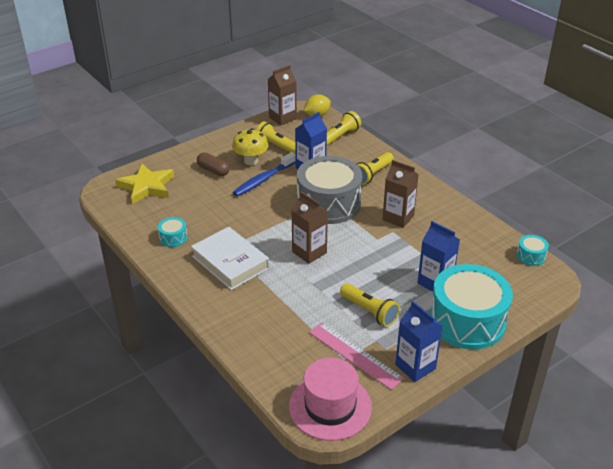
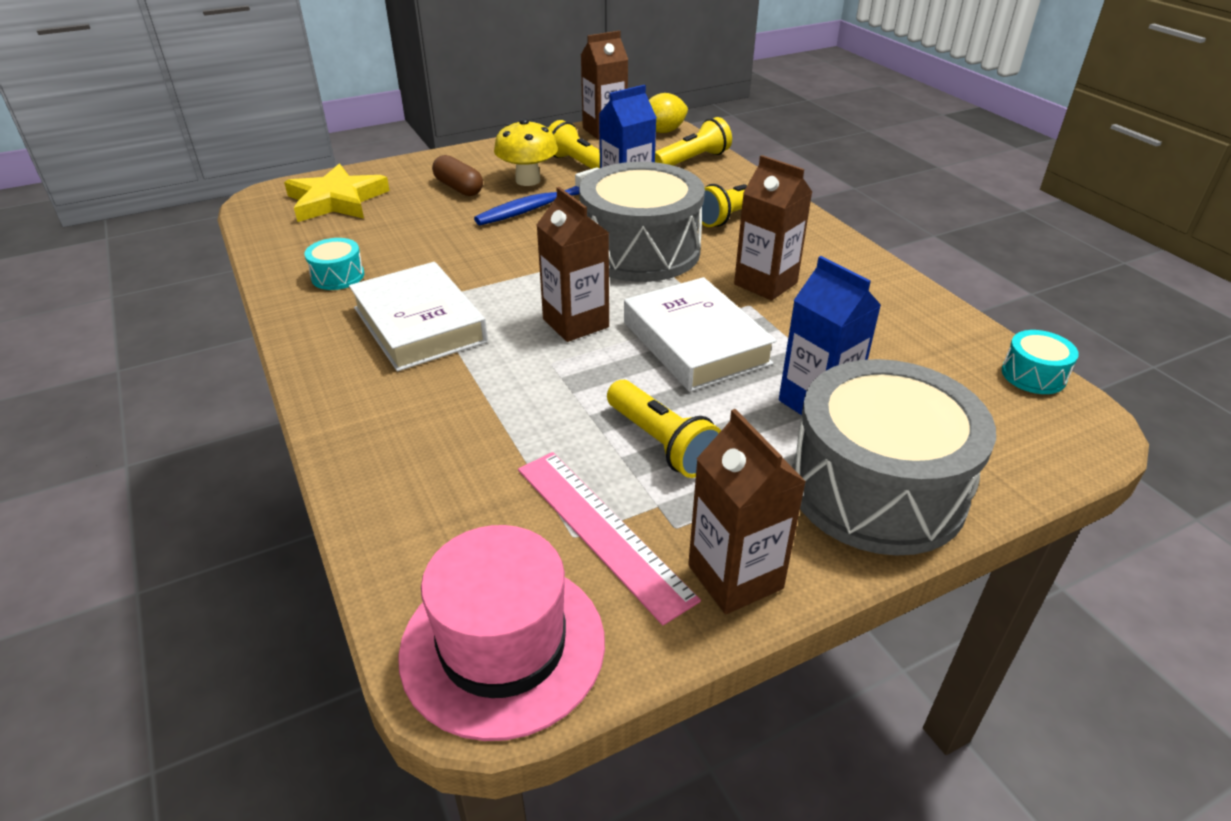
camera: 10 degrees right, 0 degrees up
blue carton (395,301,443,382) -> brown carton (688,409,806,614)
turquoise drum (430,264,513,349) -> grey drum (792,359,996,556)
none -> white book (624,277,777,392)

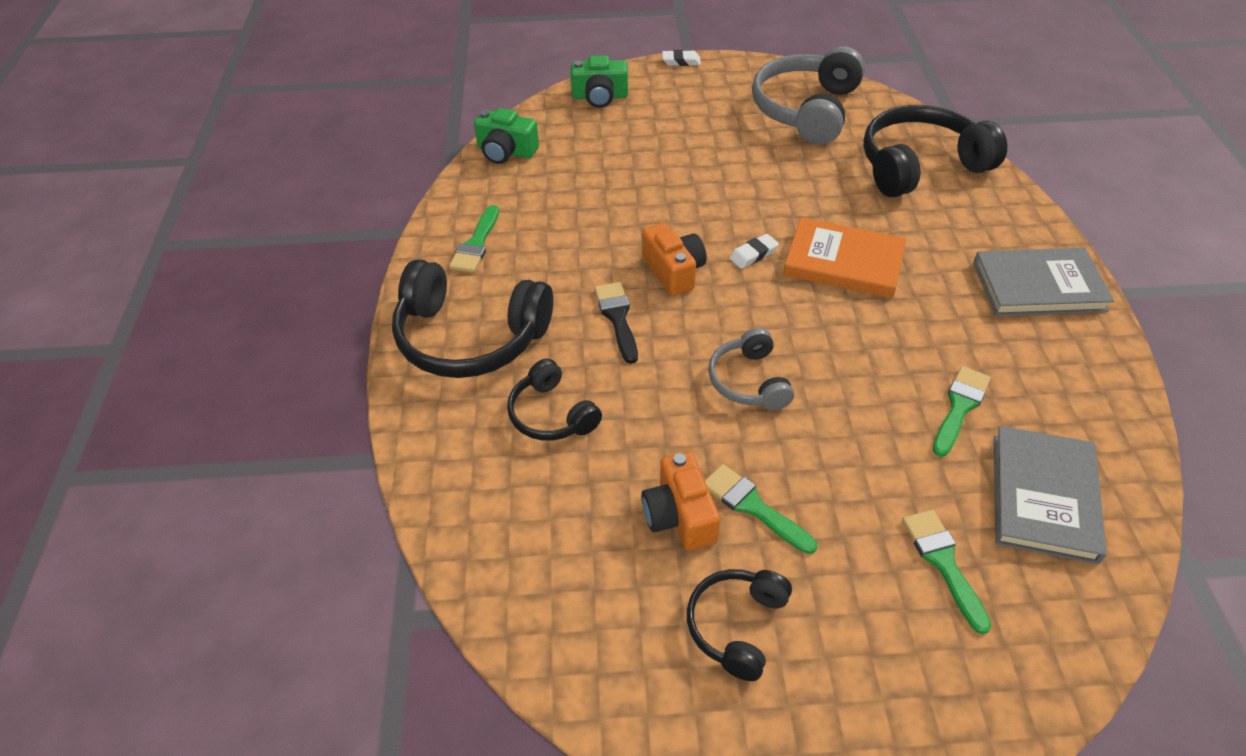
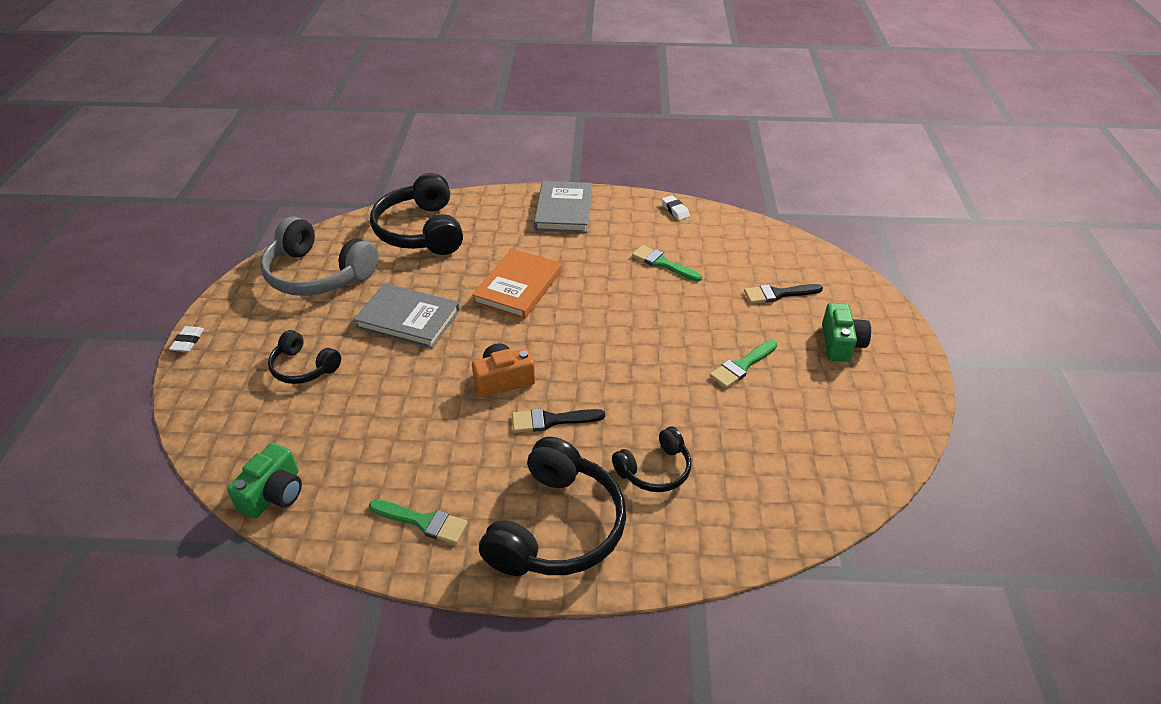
camera: 85 degrees left, 5 degrees down
green camera (571,56,628,108) -> green camera (822,303,871,362), shifted
orange camera (641,452,720,551) -> none
black headphones (687,569,792,681) -> black headphones (268,330,341,384), shifted
grey headphones (708,328,794,410) -> none
white eraser (729,234,779,269) -> white eraser (662,195,690,220), shifted
green brush (902,510,991,634) -> black brush (744,284,823,304)
grey book (994,426,1107,564) -> grey book (353,283,460,349), shifted

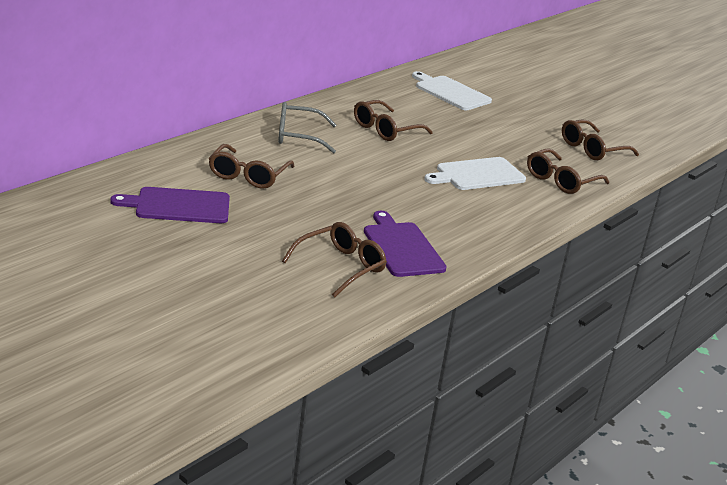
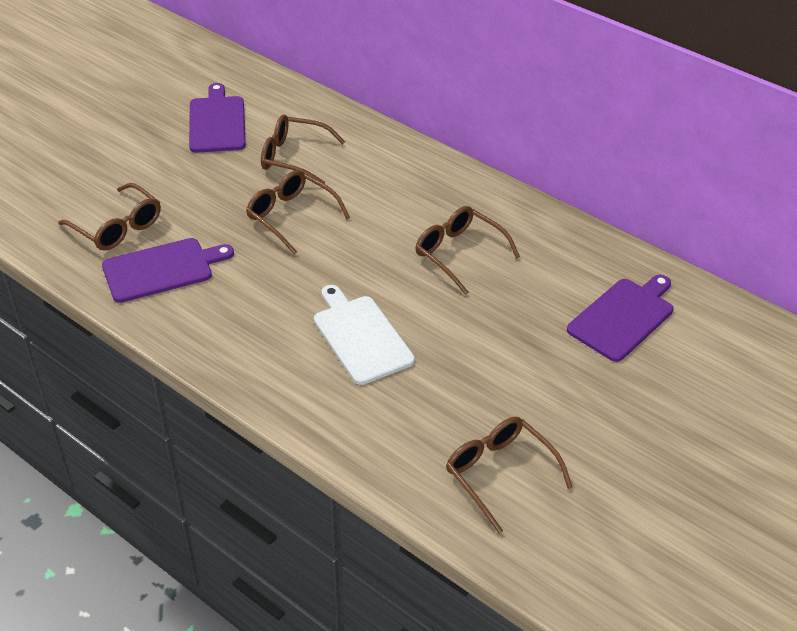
camera: 90 degrees right, 15 degrees up
grey glasses (278,102,336,153) -> none
white cutting board (412,71,492,110) -> purple cutting board (567,275,673,362)
brown glasses (527,148,609,194) -> brown glasses (246,170,350,254), shifted

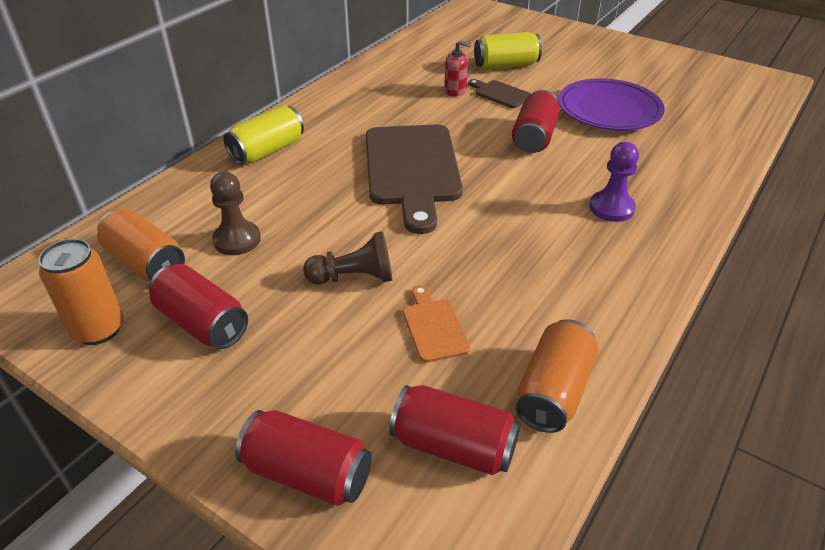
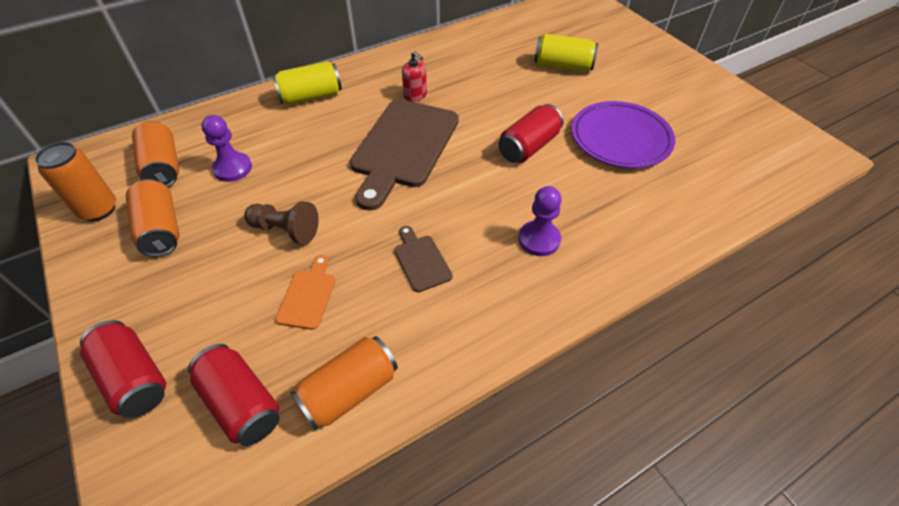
camera: 25 degrees right, 10 degrees up
red can (149,264,248,349) -> orange can (126,179,179,257)
brown pawn (210,172,261,255) -> purple pawn (202,115,252,182)
red soap dispenser (444,40,471,96) -> red soap dispenser (402,51,427,102), shifted
brown cutting board (468,79,531,108) -> brown cutting board (394,226,453,292), shifted

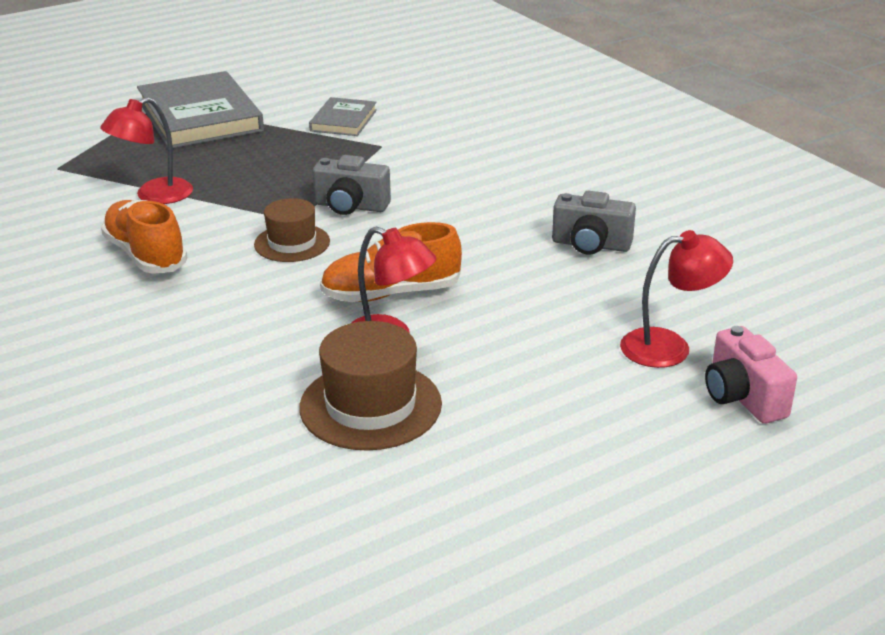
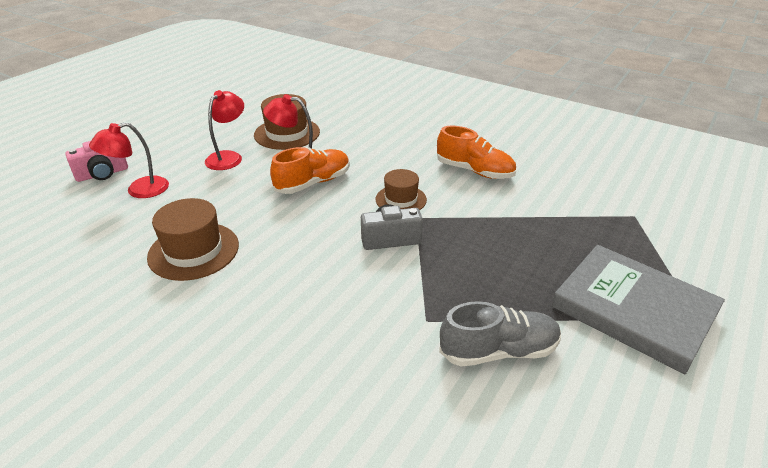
camera: 155 degrees right, 5 degrees up
red lamp (100,97,193,204) -> red lamp (205,90,244,170), shifted
grey book (309,97,377,136) -> grey shoe (439,301,561,367)
grey camera (552,191,636,255) -> brown hat (147,198,239,281)
pink camera (705,326,797,424) -> pink camera (66,141,128,182), 105 degrees clockwise

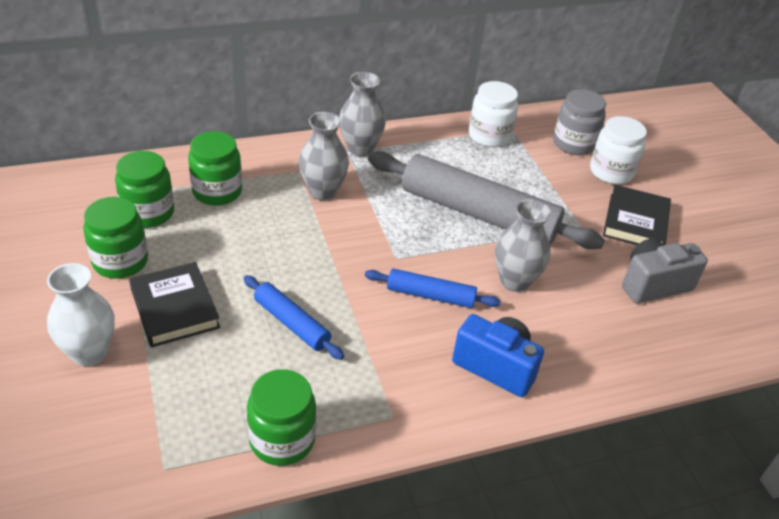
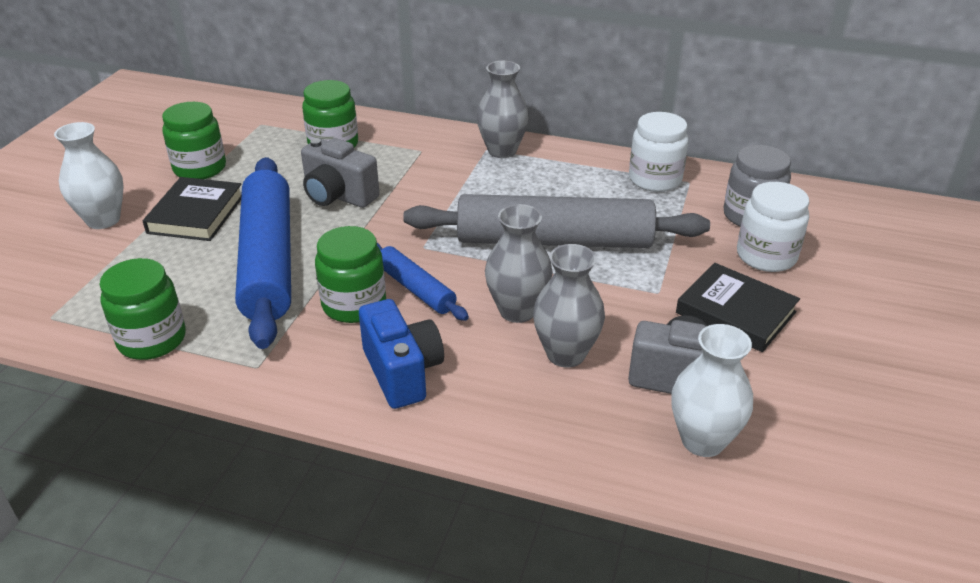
camera: 40 degrees right, 5 degrees down
green jar (115,151,174,228) -> green jar (315,226,386,323), shifted
blue rolling pin (244,275,344,360) -> blue rolling pin (235,157,291,349), x2.04
grey vase (298,112,349,201) -> grey vase (533,244,605,368), shifted
grey rolling pin (368,151,605,249) -> grey rolling pin (403,194,710,248), 60 degrees counterclockwise
black book (603,185,671,245) -> black book (676,263,800,352), 75 degrees clockwise
none -> grey camera (301,138,380,208)
none -> white vase (671,324,753,457)

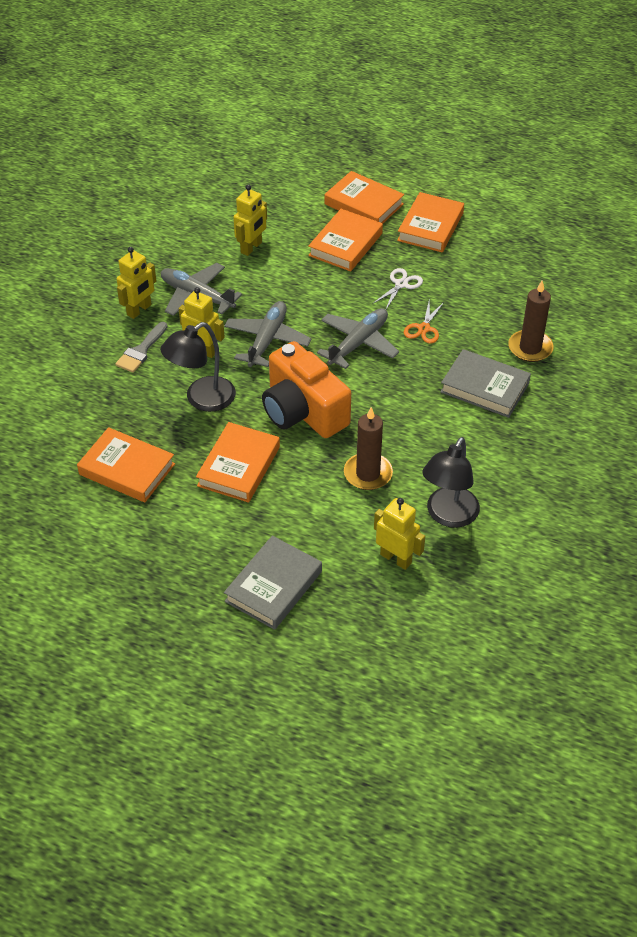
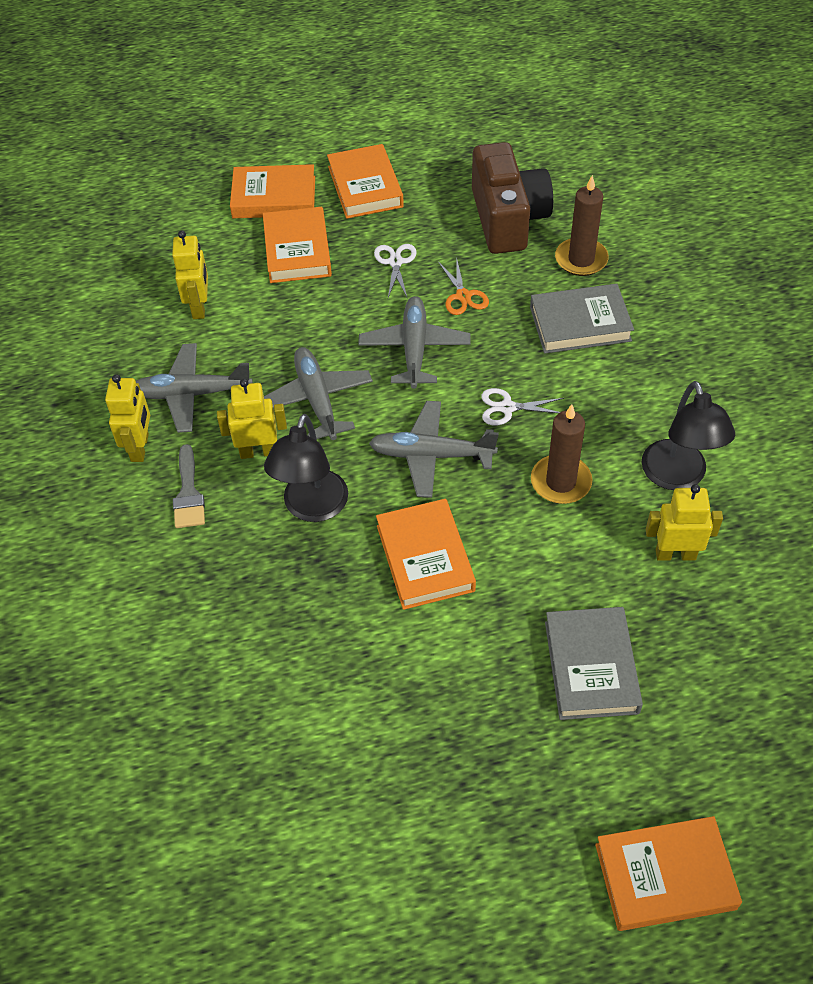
camera: 35 degrees left, 5 degrees up
orange book (77,427,175,502) -> orange book (595,816,742,931), shifted
orange camera (262,341,351,438) -> grey plane (369,401,499,498)
none -> brown camera (472,142,553,254)
none -> white scissors (481,388,564,426)

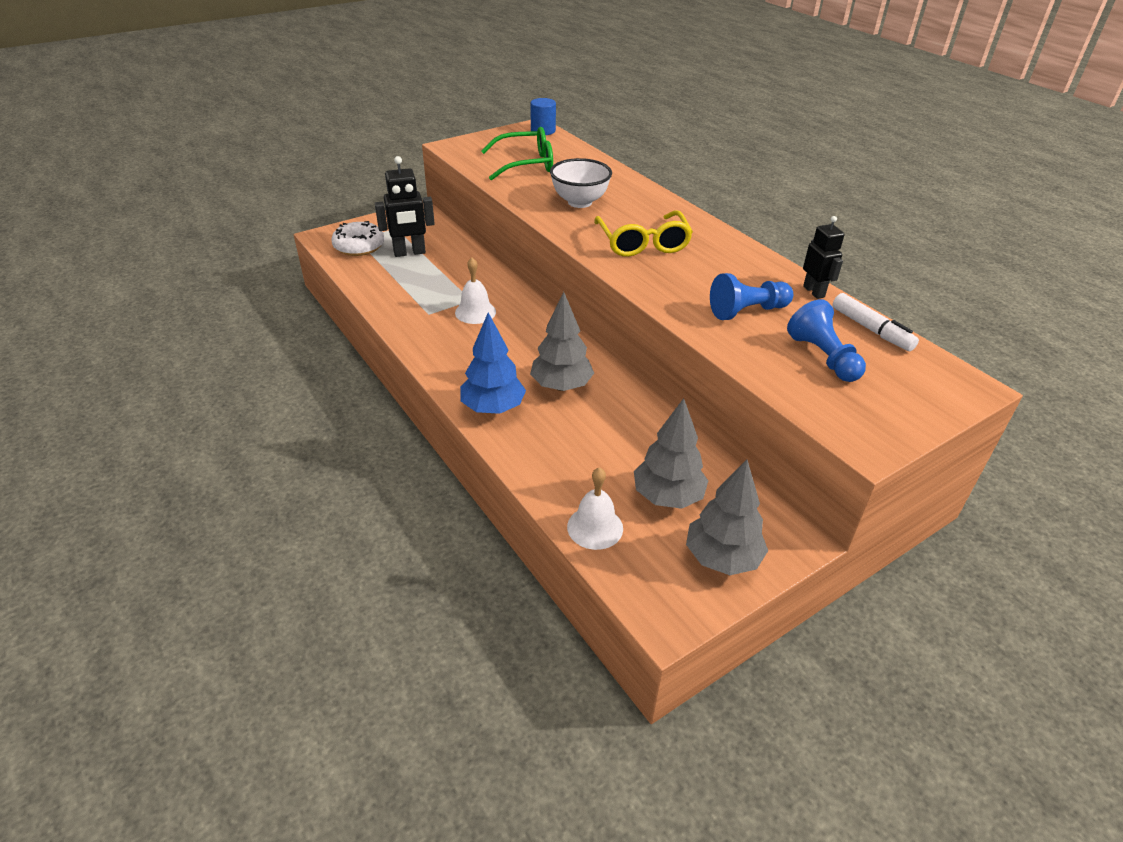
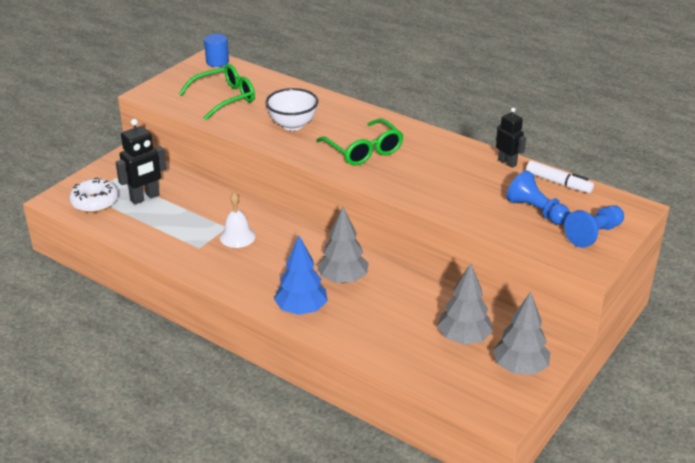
camera: 20 degrees left, 5 degrees down
white bell (567,467,623,550) -> none
yellow glasses (594,210,693,257) -> green glasses (316,118,403,166)
blue pawn (710,273,793,320) -> blue pawn (564,205,624,248), shifted

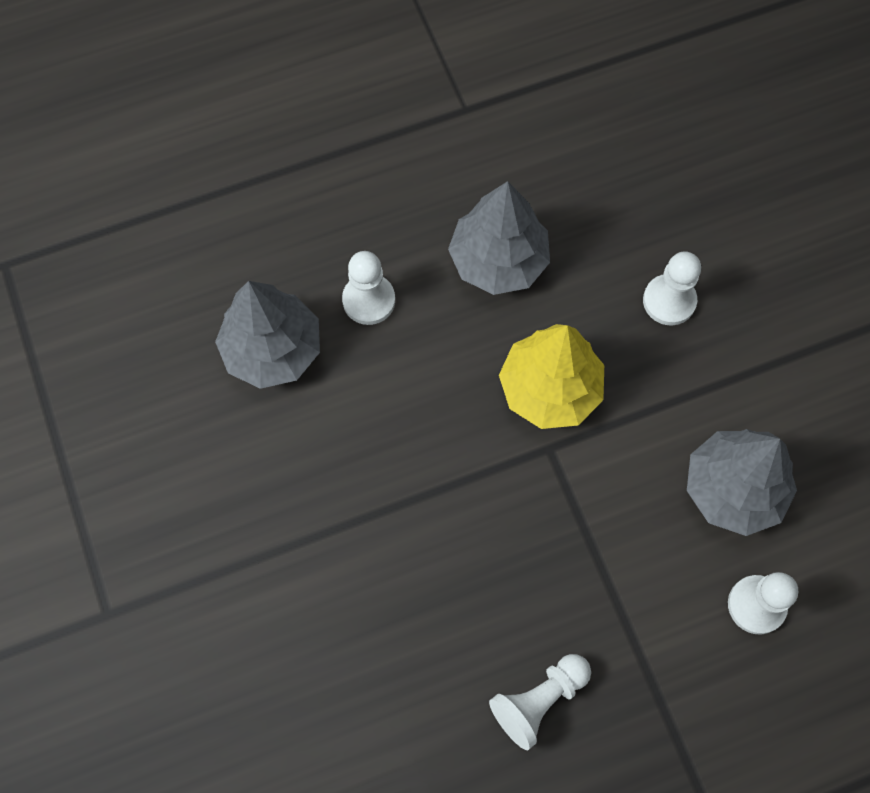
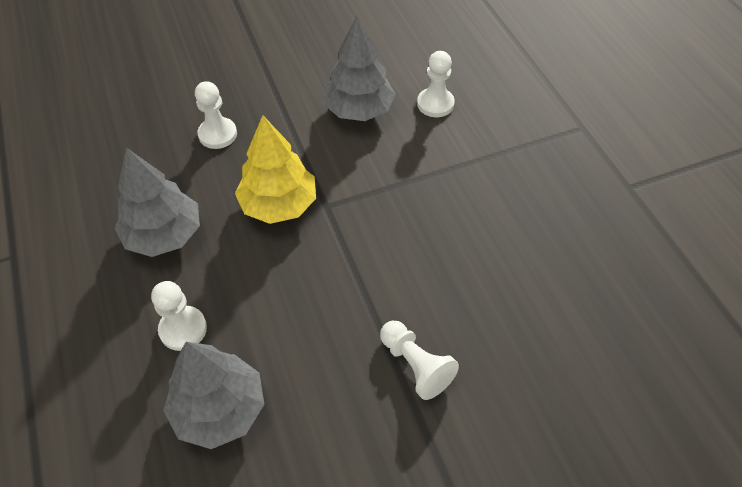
camera: 90 degrees left, 15 degrees down
white pawn (489,654,591,750) -> white pawn (380,321,459,400), shifted

